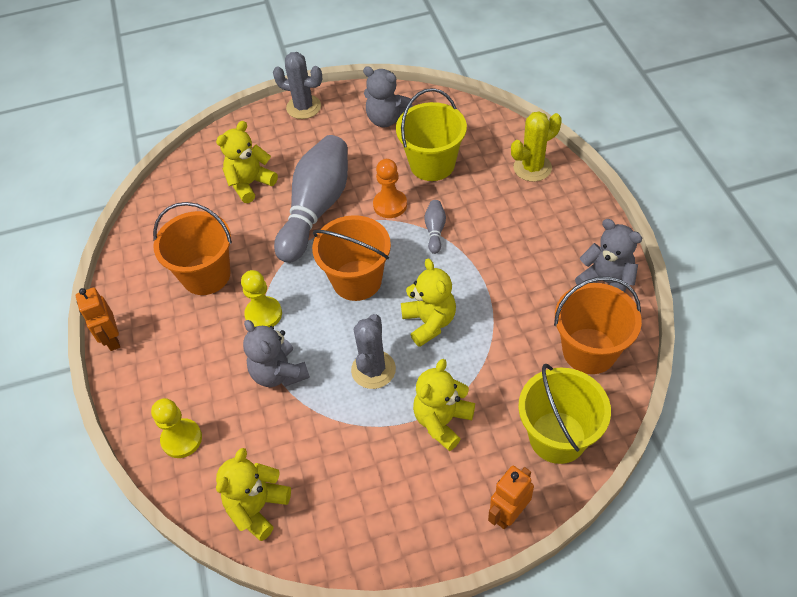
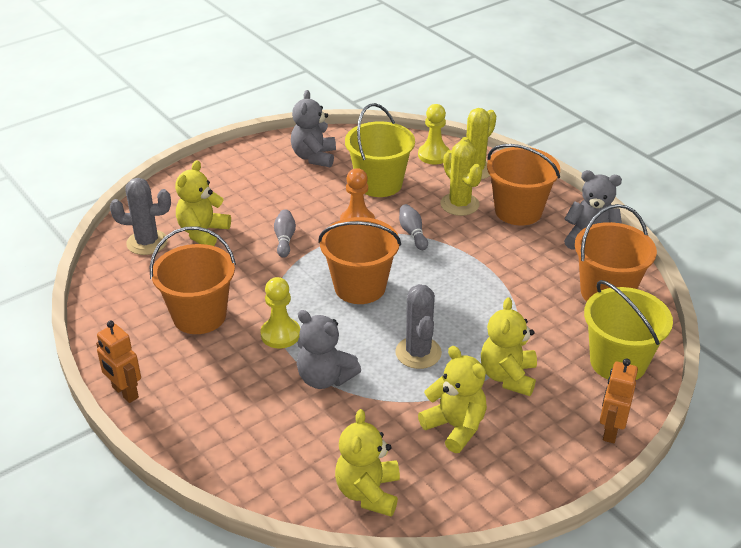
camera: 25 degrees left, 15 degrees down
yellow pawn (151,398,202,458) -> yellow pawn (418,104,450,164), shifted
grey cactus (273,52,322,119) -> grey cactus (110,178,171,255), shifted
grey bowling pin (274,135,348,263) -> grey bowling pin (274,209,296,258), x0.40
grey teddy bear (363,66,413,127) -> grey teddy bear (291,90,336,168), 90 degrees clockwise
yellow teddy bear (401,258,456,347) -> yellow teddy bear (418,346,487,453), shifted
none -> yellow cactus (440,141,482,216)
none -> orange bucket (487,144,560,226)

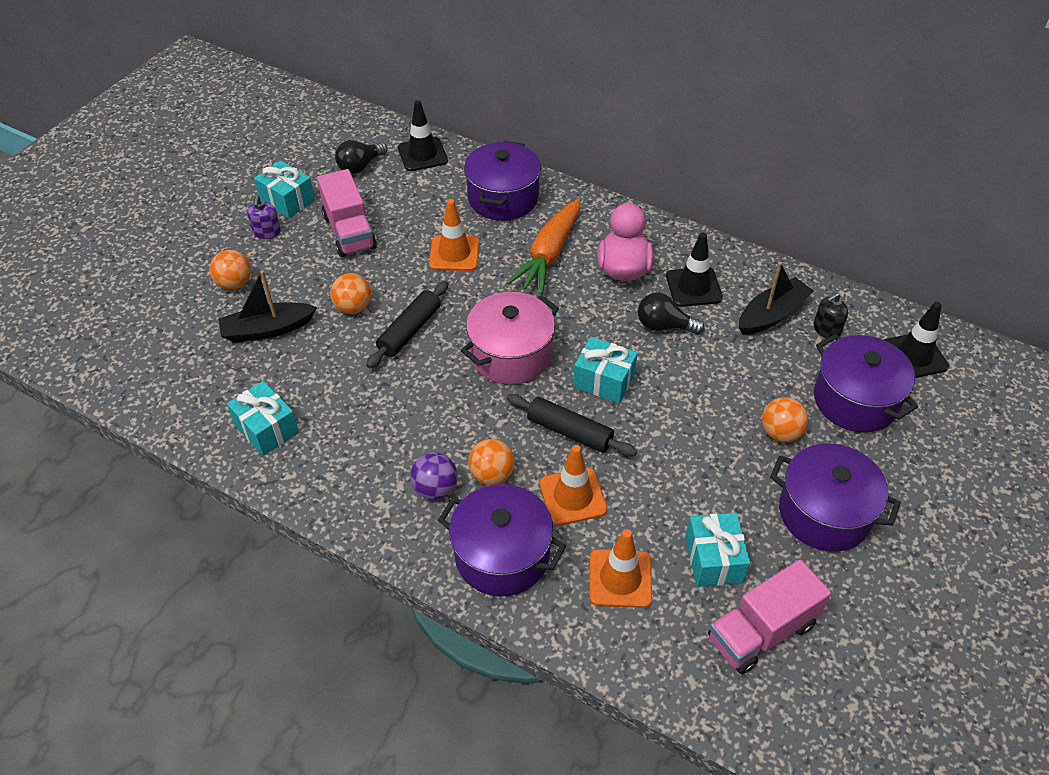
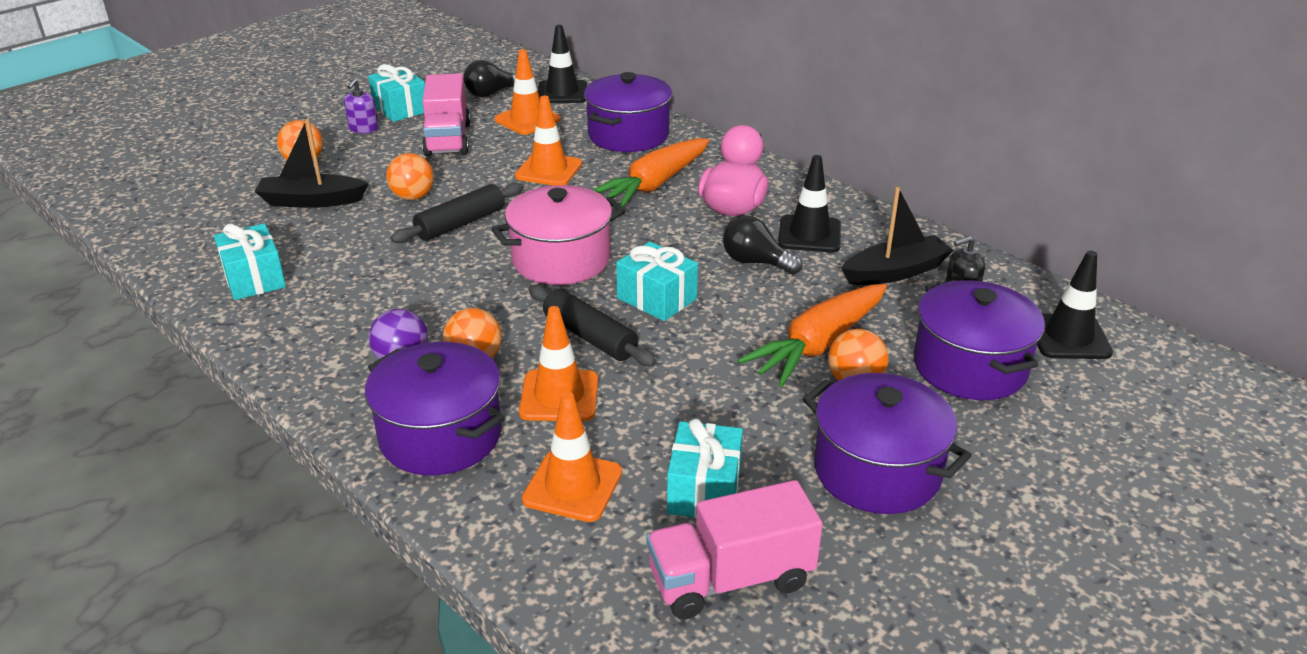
camera: 15 degrees right, 15 degrees down
none -> orange traffic cone (494,49,561,135)
none -> orange carrot (737,284,887,386)

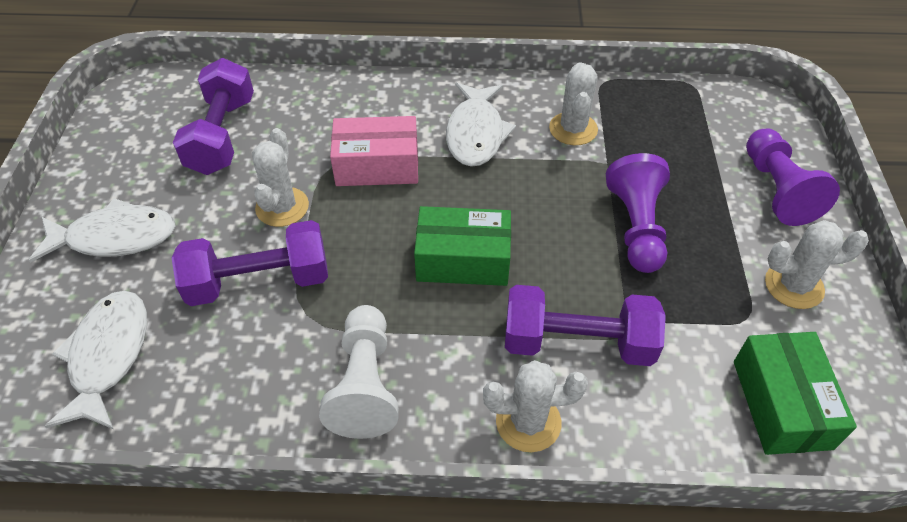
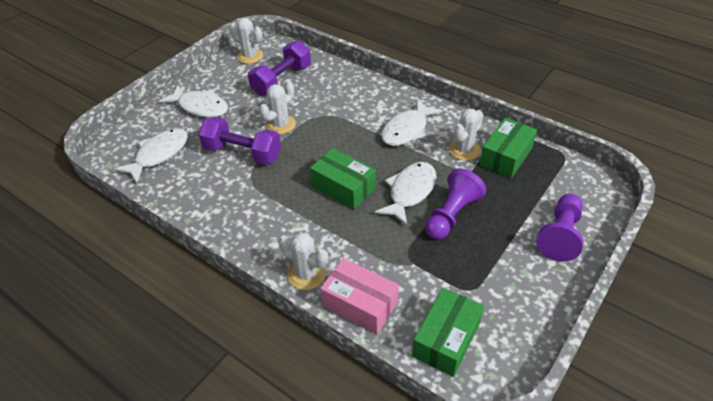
camera: 35 degrees right, 5 degrees down
white pawn (319,305,399,439) -> none
pink box (330,116,418,186) -> pink box (320,258,399,334), shifted
purple dumbbell (505,285,666,366) -> none
white cactus (765,220,869,309) -> white cactus (230,18,263,64), shifted
none -> white fish (375,162,436,226)
none -> green box (479,118,537,178)

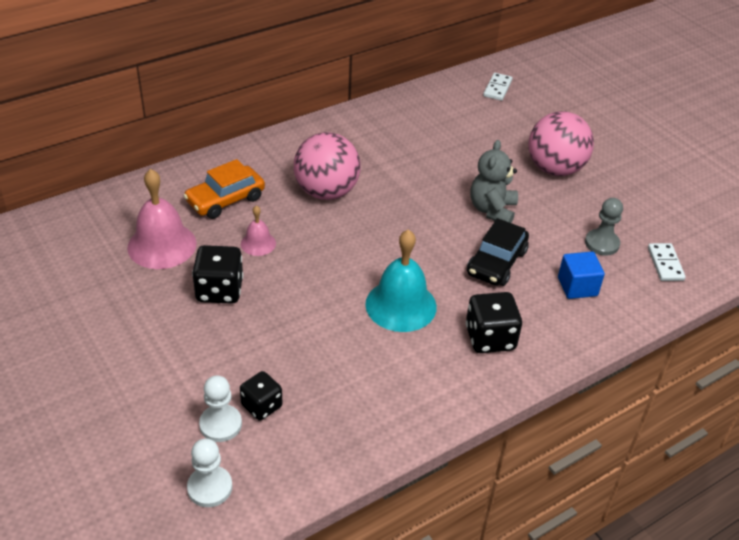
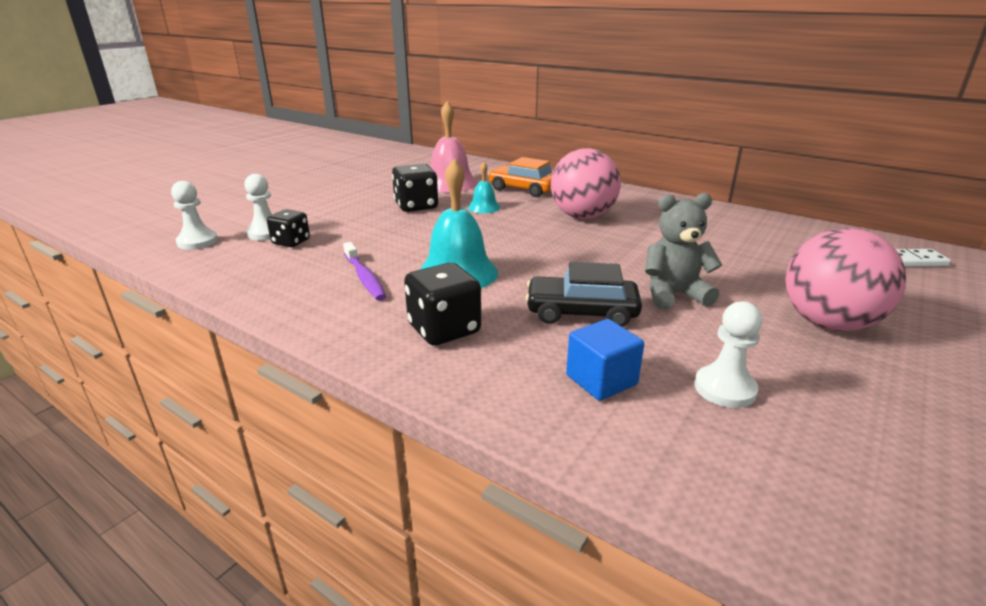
camera: 70 degrees right, 15 degrees down
pink bell (241,205,276,256) -> turquoise bell (468,162,500,213)
grey pawn (585,198,623,256) -> white pawn (694,301,763,408)
white domino (648,243,686,281) -> none
none -> purple toothbrush (343,242,386,301)

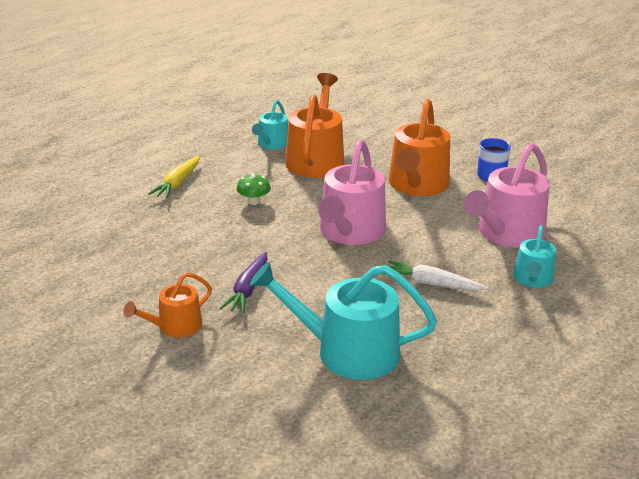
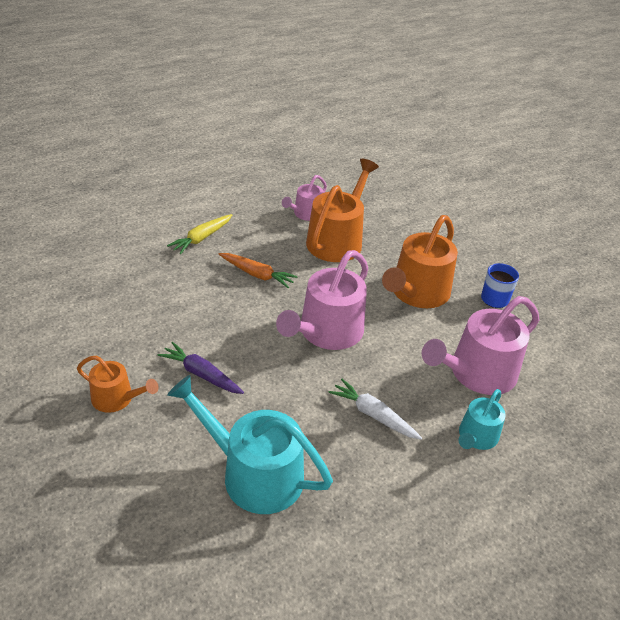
camera: 15 degrees right, 10 degrees up
orange watering can (123,272,212,338) -> orange watering can (77,355,159,413), 135 degrees counterclockwise
purple carrot (220,252,268,313) -> purple carrot (157,342,244,394), 90 degrees clockwise
green mushroom (236,173,271,205) -> orange carrot (219,253,298,288)
turquoise watering can (252,100,288,149) -> pink watering can (282,175,327,221)

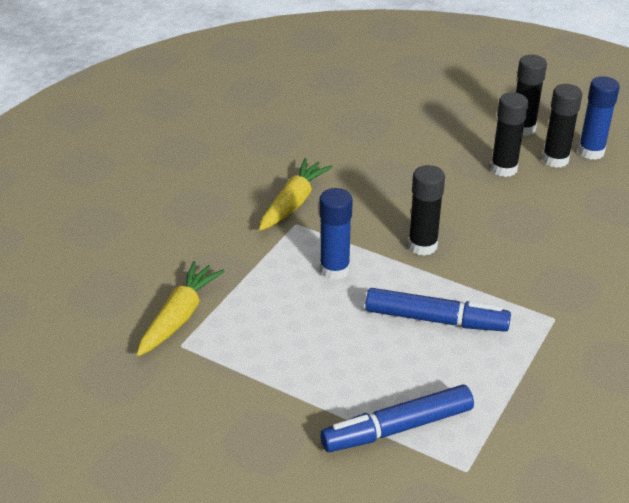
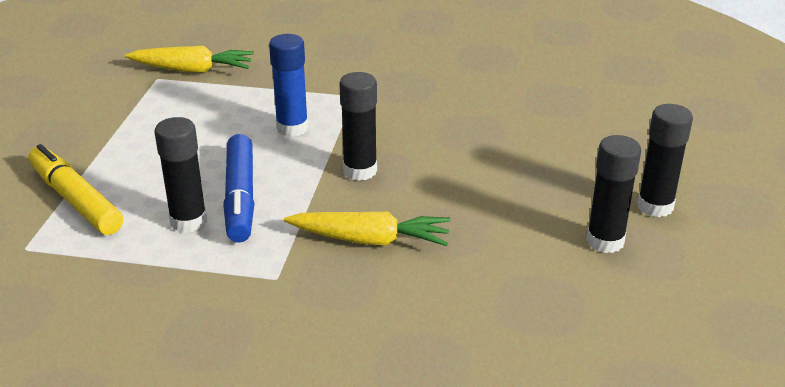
camera: 70 degrees right, 5 degrees down
yellow carrot (259,158,333,231) -> yellow carrot (284,212,450,246), shifted
blue marker (320,385,474,452) -> yellow marker (28,144,123,235)
black glue stick (491,92,528,177) -> black glue stick (155,117,207,233), shifted
blue glue stick (578,76,620,160) -> none

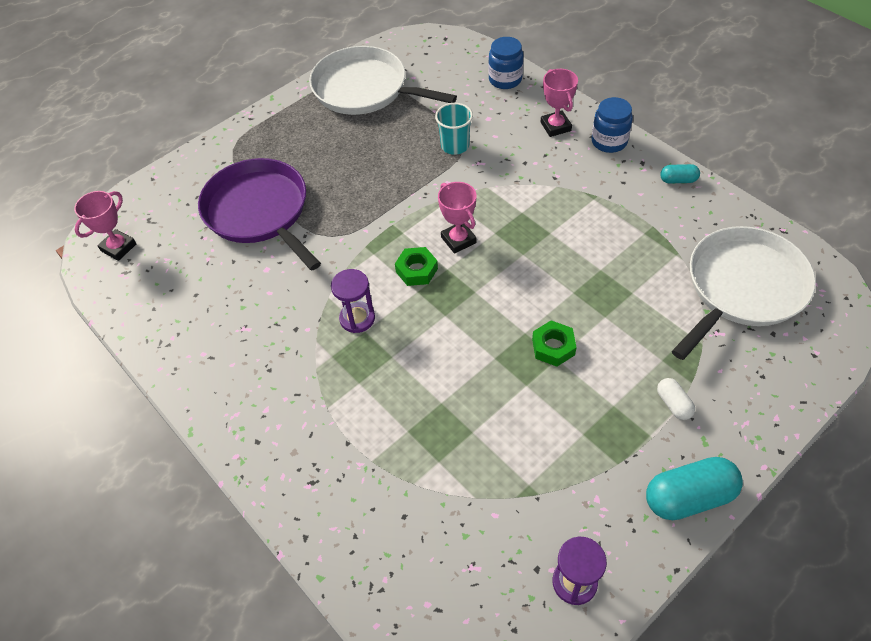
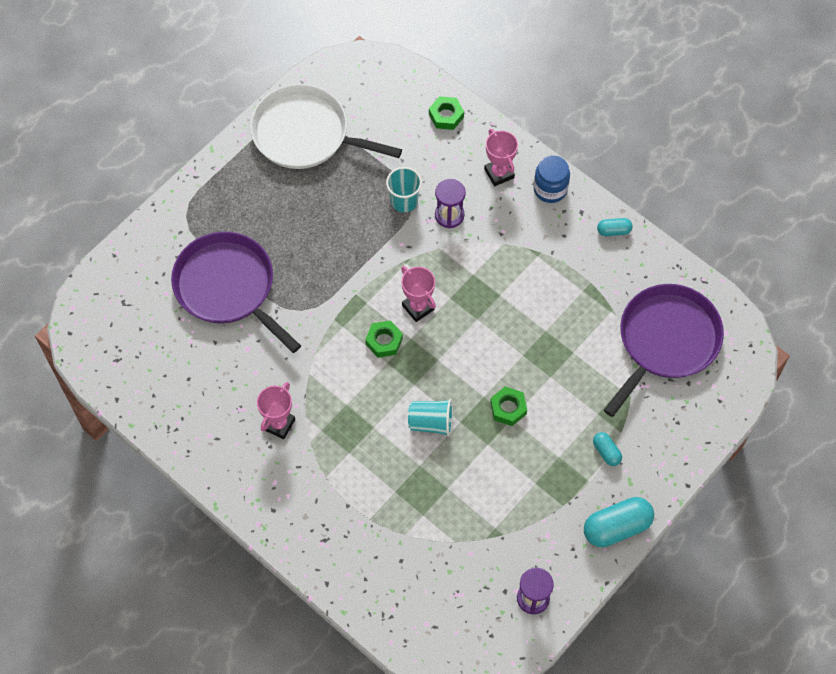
camera: 10 degrees left, 10 degrees up
pink trophy (74,191,136,261) -> pink trophy (257,382,295,439), shifted
purple hourglass (331,269,375,333) -> purple hourglass (435,179,466,228), shifted
blue jar (489,37,523,89) -> green nut (429,96,464,130)
white capsule (657,378,695,420) -> turquoise capsule (593,432,622,466)
white pan (672,226,816,360) -> purple pan (604,284,724,417)
none -> turquoise cup (408,399,453,437)

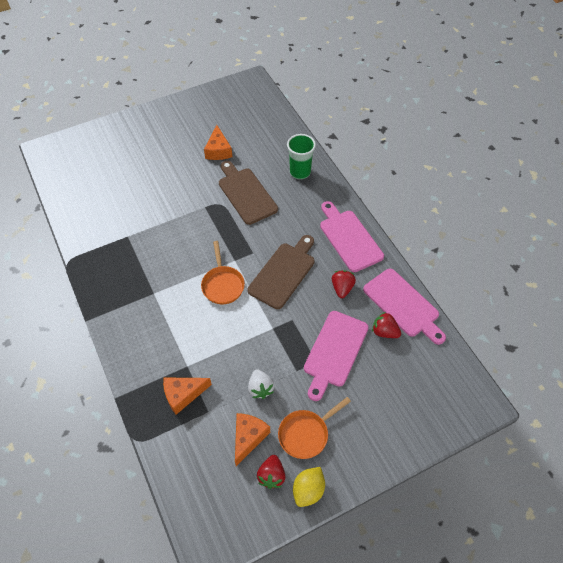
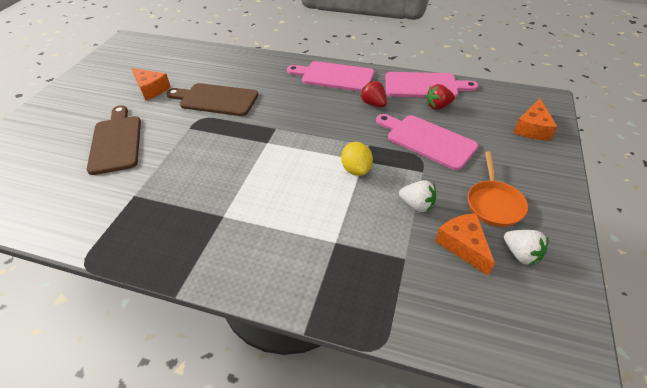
camera: 45 degrees left, 10 degrees down
orange cheese (163,378,212,415) -> orange cheese (513,99,557,141), shifted
orange pan (201,241,245,304) -> none
brown cutting board (247,235,315,309) -> brown cutting board (87,105,141,175), shifted
red strawberry (257,455,285,489) -> white strawberry (504,230,549,266)
green cup (287,134,316,179) -> none
yellow lemon (293,467,325,507) -> yellow lemon (341,142,373,176), shifted
pink cutting board (304,311,369,401) -> pink cutting board (376,114,478,170), 150 degrees clockwise

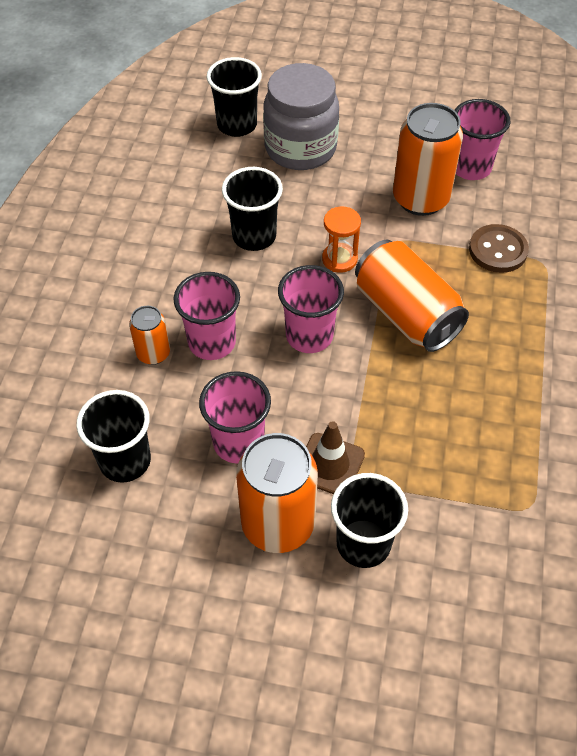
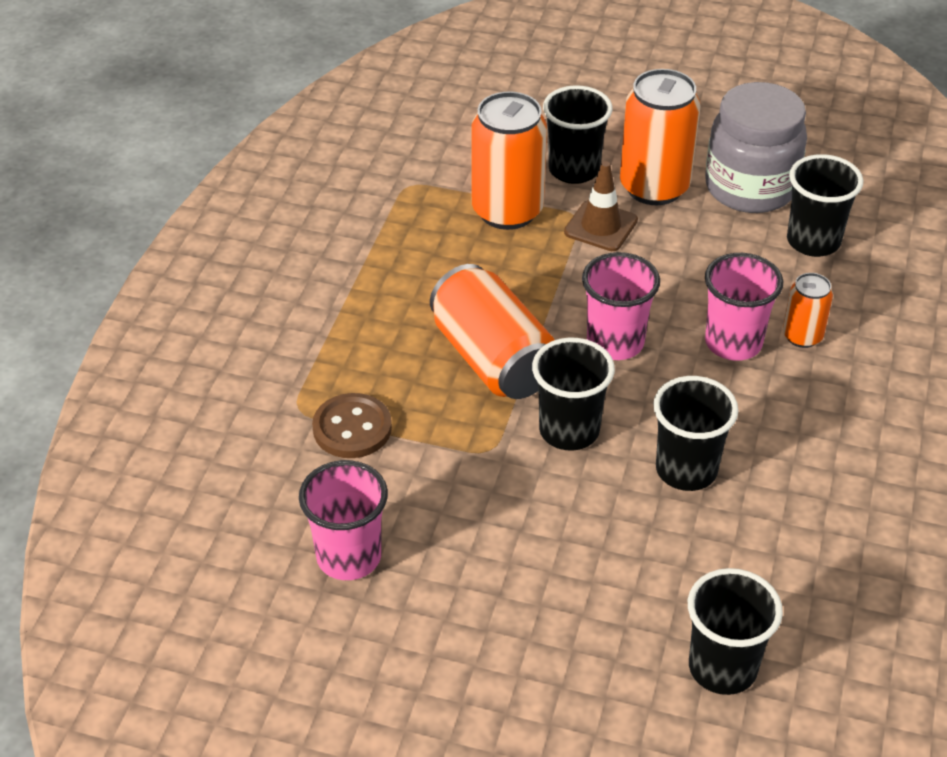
camera: 175 degrees left, 10 degrees down
pink cup (199,371,271,464) -> none
grey jar (263,63,339,170) -> grey jar (705,82,807,213), shifted
orange hourglass (322,207,361,273) -> black cup (532,338,615,451)
orange can (393,103,463,216) -> orange can (472,92,547,230), shifted

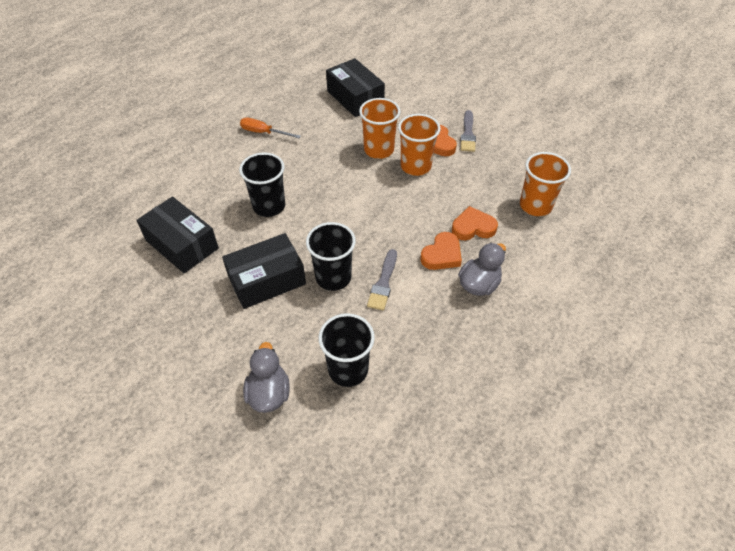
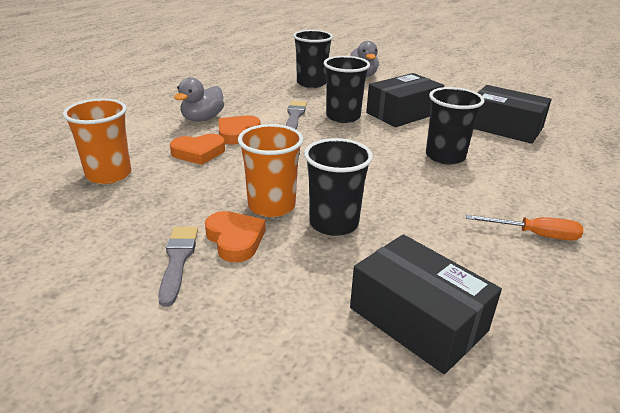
camera: 170 degrees right, 20 degrees down
orange cup (359,98,400,159) -> black cup (304,138,373,236)

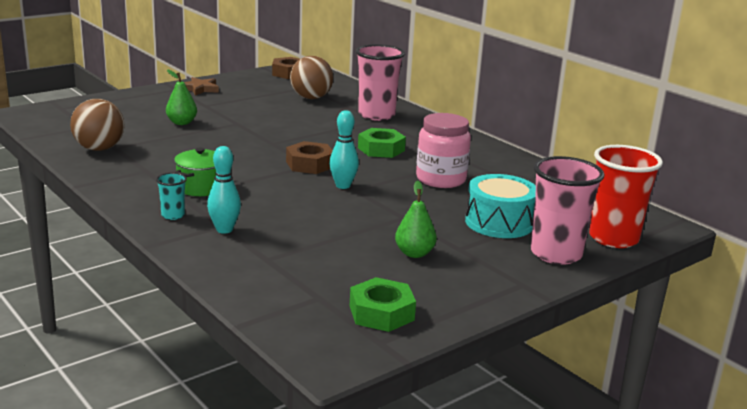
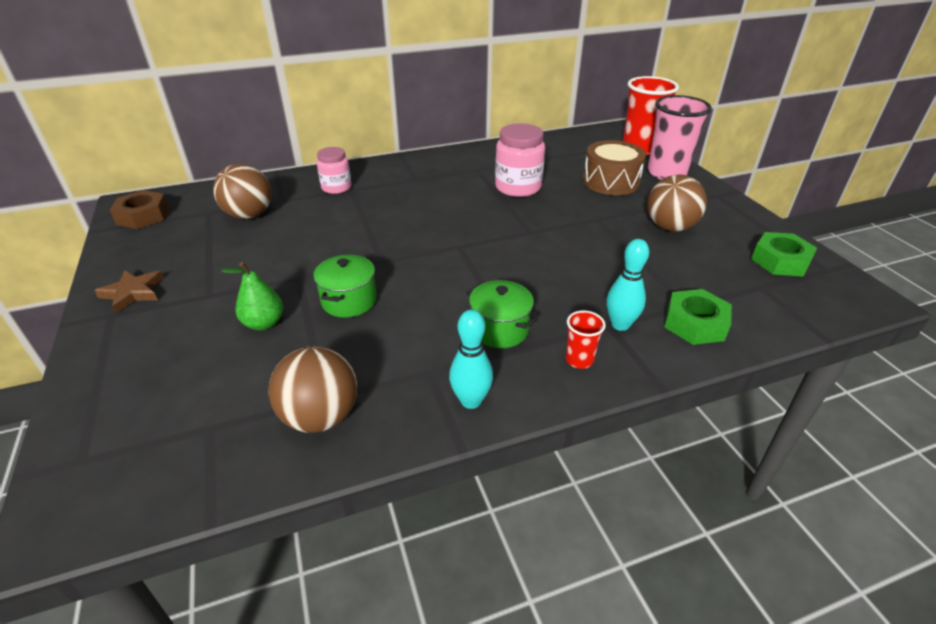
camera: 70 degrees left, 15 degrees up
turquoise cup (156,173,187,220) -> red cup (566,311,606,369)
brown nut (286,141,333,174) -> none
turquoise bowling pin (329,110,359,189) -> turquoise bowling pin (449,310,493,409), shifted
pink cup (356,44,405,121) -> pink jar (317,147,352,194)
green nut (358,128,406,158) -> green nut (665,289,732,345), shifted
green pear (395,181,437,258) -> brown ball (647,174,707,232)
turquoise drum (465,174,536,238) -> brown drum (583,140,646,195)
none -> green pot (313,255,377,318)

